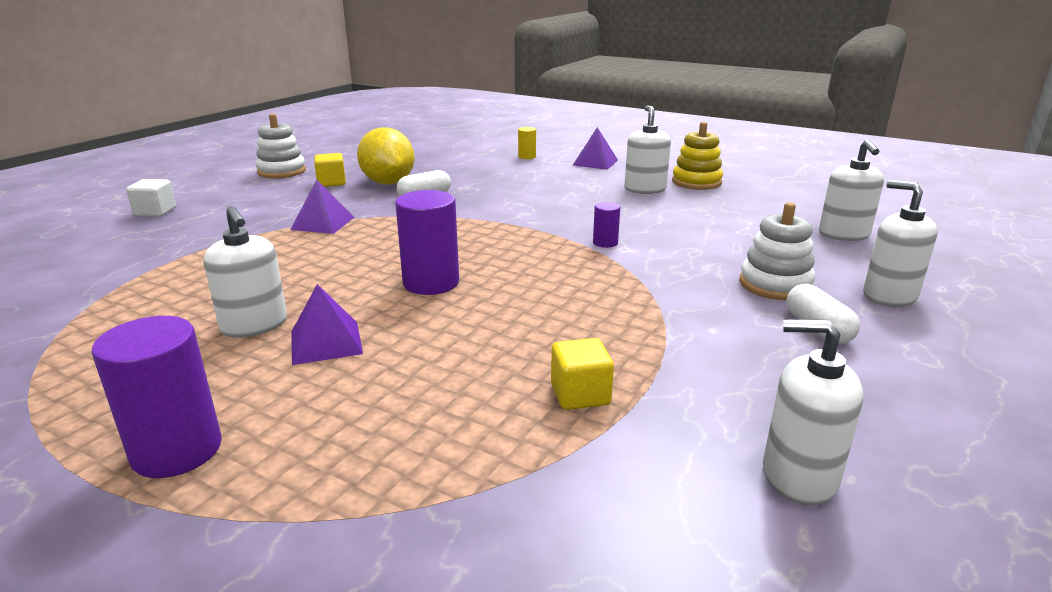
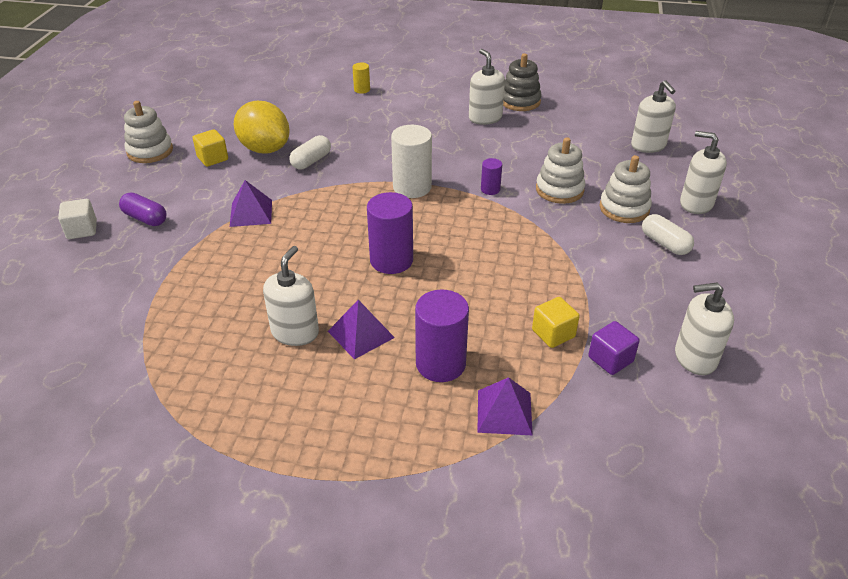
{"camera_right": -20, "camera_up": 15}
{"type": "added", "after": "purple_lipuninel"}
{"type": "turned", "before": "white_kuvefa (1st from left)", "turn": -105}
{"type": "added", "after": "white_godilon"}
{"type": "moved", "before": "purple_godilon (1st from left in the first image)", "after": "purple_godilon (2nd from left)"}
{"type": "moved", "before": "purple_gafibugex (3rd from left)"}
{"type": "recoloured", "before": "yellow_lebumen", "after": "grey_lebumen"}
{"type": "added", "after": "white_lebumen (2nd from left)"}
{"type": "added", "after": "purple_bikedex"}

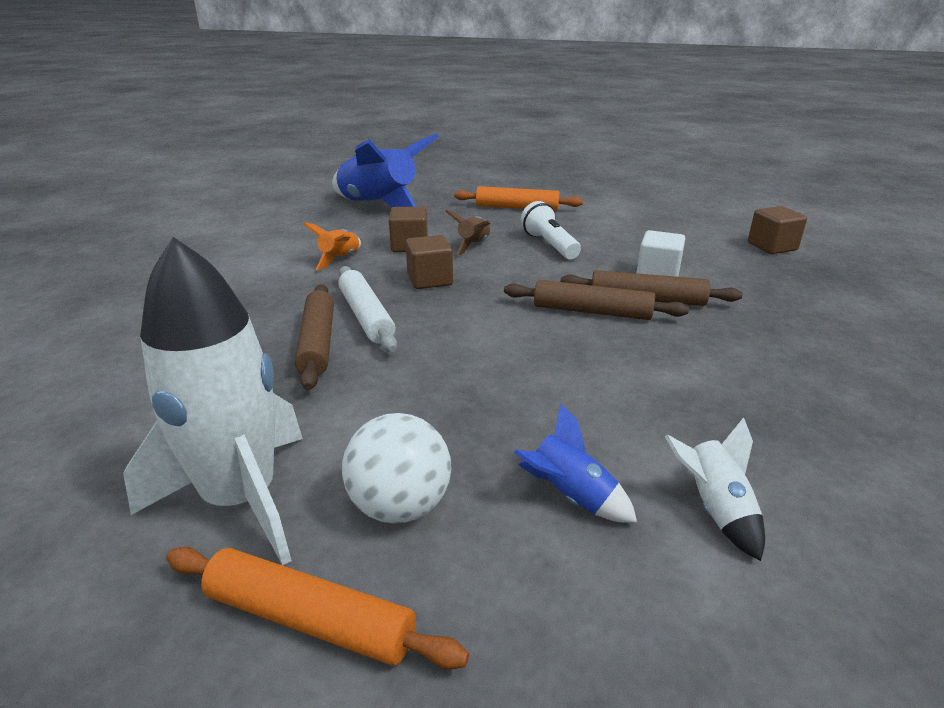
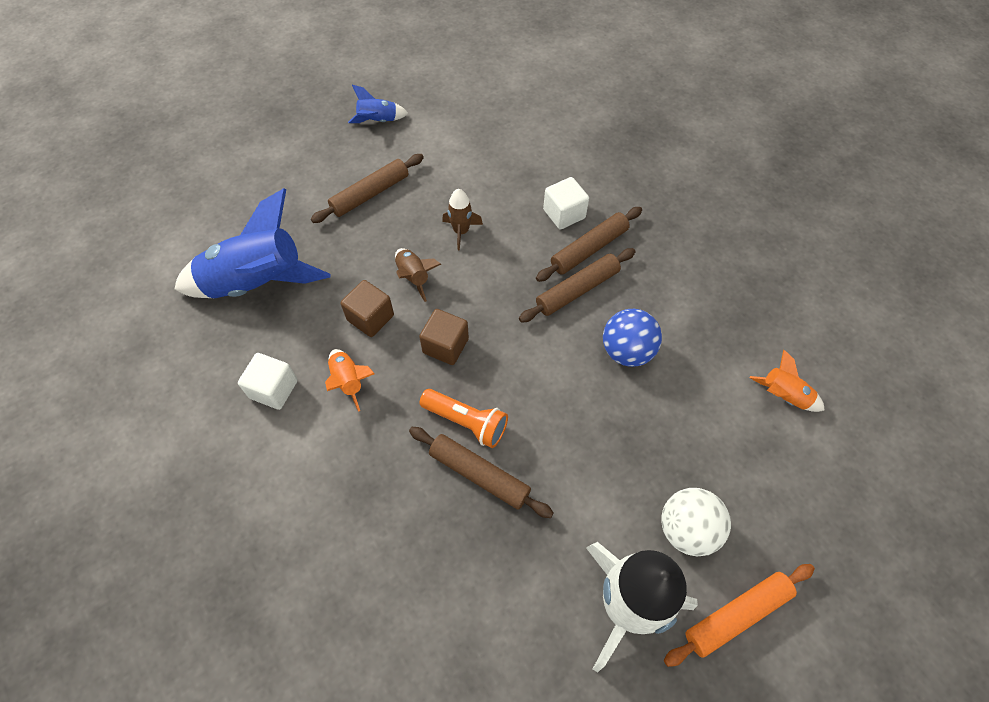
{"camera_right": -50, "camera_up": 30}
{"type": "added", "after": "white_bikedex (1st from left)"}
{"type": "recoloured", "before": "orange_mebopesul (2nd from left)", "after": "brown_mebopesul (1st from left)"}
{"type": "moved", "before": "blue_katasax (2nd from left)"}
{"type": "replaced", "before": "white_mebopesul", "after": "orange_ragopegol"}
{"type": "replaced", "before": "white_ragopegol", "after": "brown_katasax (2nd from left)"}
{"type": "added", "after": "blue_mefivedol"}
{"type": "recoloured", "before": "white_katasax (2nd from left)", "after": "orange_katasax (2nd from left)"}
{"type": "removed", "before": "brown_bikedex (3rd from left)"}

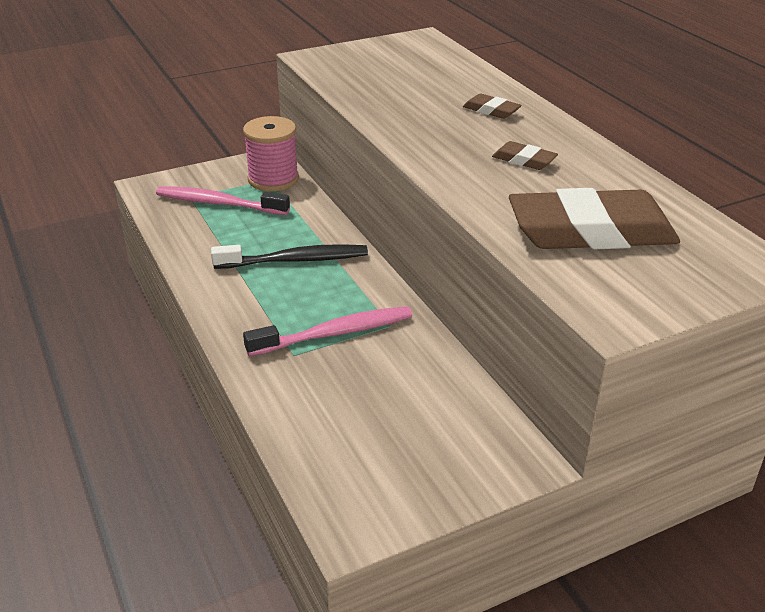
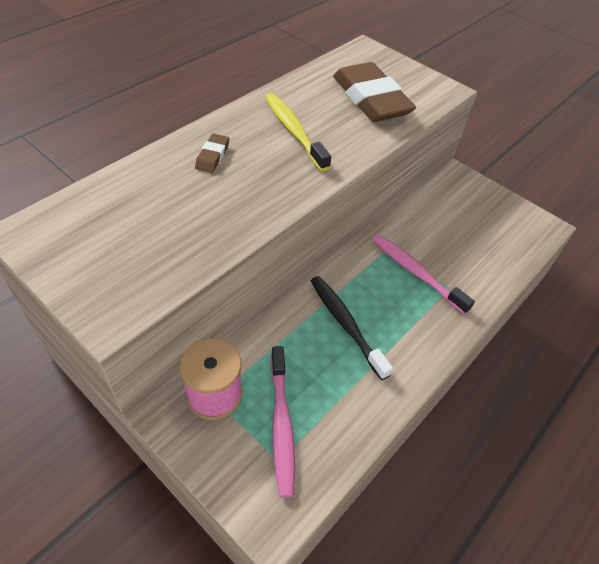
{"camera_right": -115, "camera_up": 15}
{"type": "replaced", "before": "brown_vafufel (2nd from left)", "after": "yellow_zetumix"}

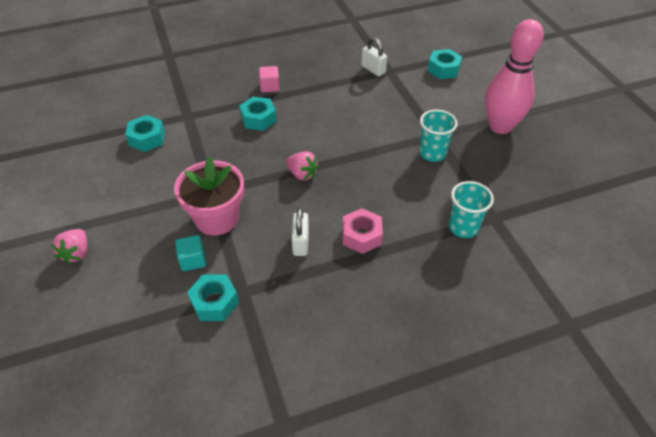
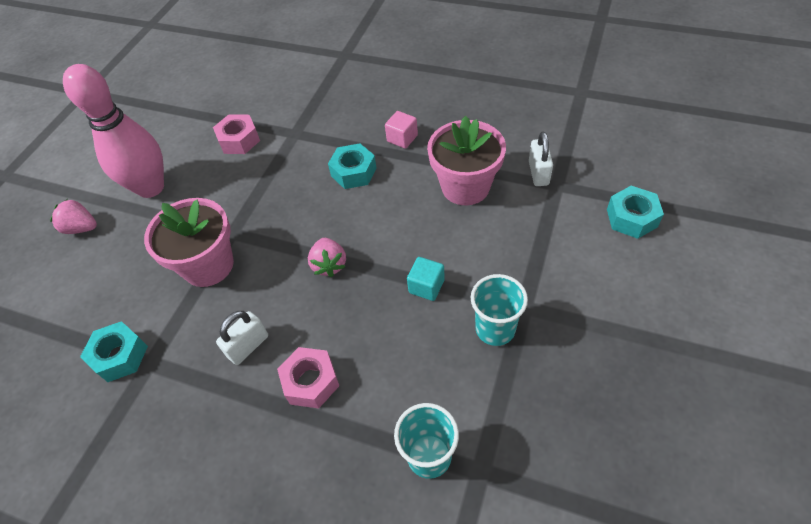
{"camera_right": 45, "camera_up": 5}
{"type": "turned", "before": "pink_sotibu (1st from left)", "turn": 60}
{"type": "moved", "before": "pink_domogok"}
{"type": "recoloured", "before": "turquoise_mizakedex (1st from left)", "after": "pink_mizakedex (1st from left)"}
{"type": "moved", "before": "turquoise_bikedex"}
{"type": "added", "after": "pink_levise (2nd from left)"}

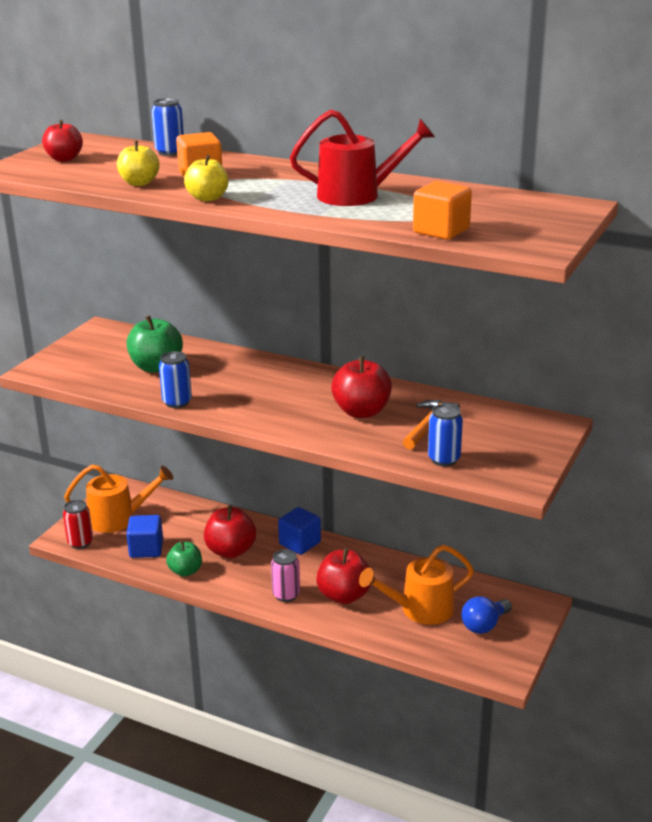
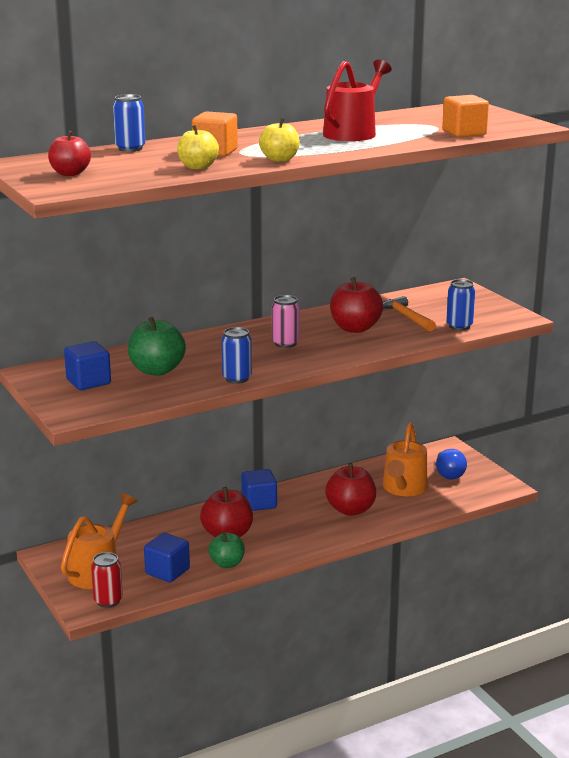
{"camera_right": -55, "camera_up": -5}
{"type": "added", "after": "blue_bikedex (1st from left)"}
{"type": "moved", "before": "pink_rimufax"}

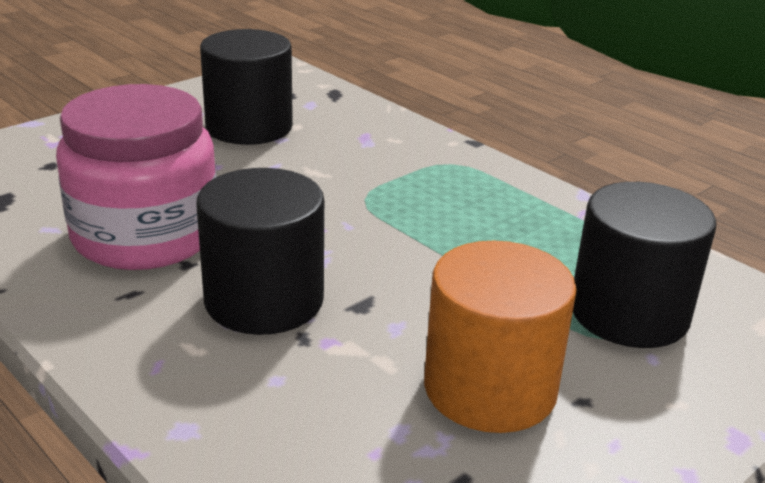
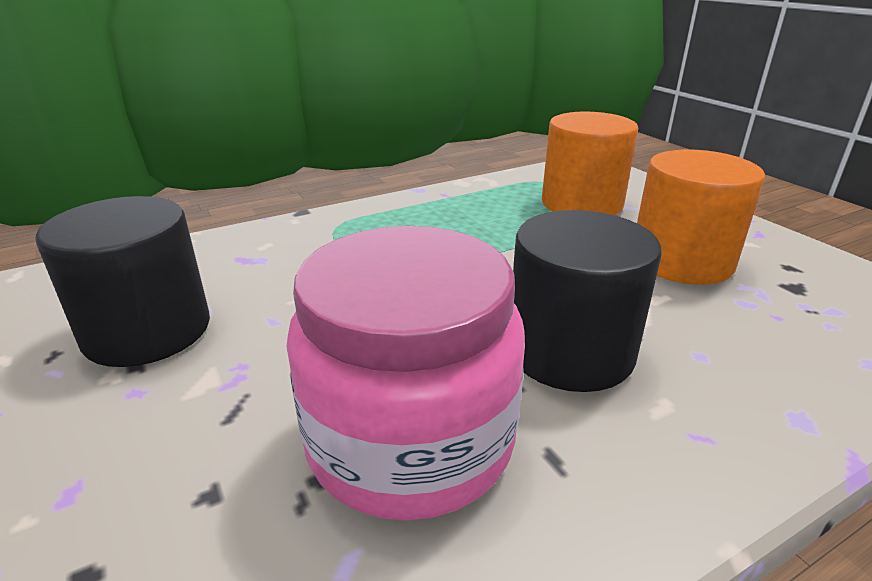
{"camera_right": -75, "camera_up": 0}
{"type": "recoloured", "before": "black_godilon (3rd from left)", "after": "orange_godilon (1st from left)"}

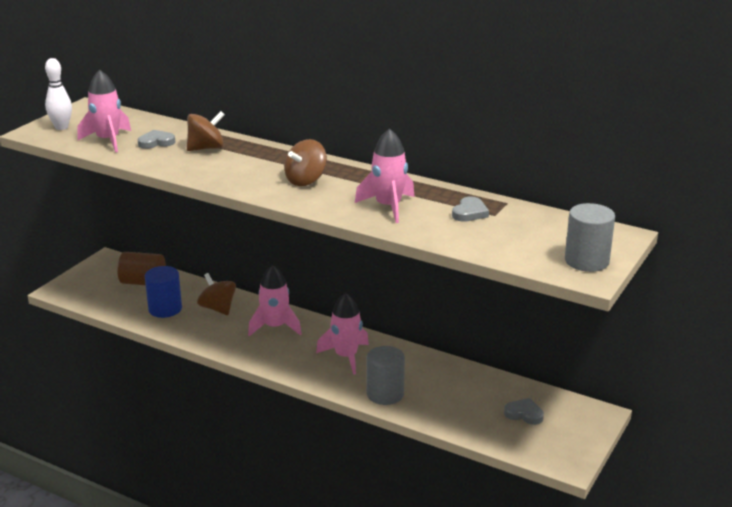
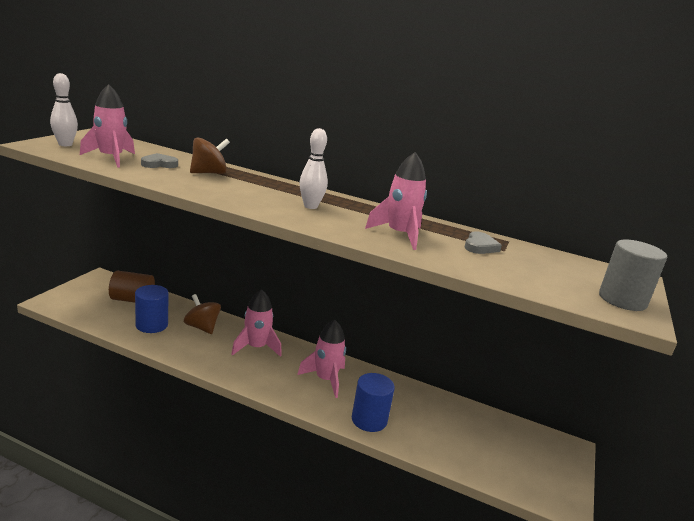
{"camera_right": -10, "camera_up": -5}
{"type": "replaced", "before": "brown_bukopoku (3rd from left)", "after": "white_domogok (2nd from left)"}
{"type": "recoloured", "before": "grey_godilon (1st from left)", "after": "blue_godilon (2nd from left)"}
{"type": "removed", "before": "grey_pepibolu (3rd from left)"}

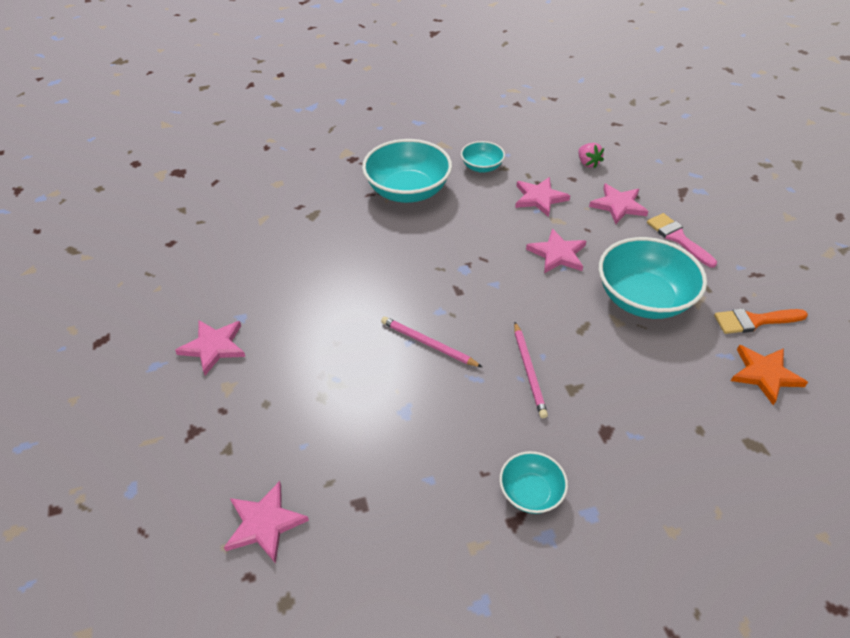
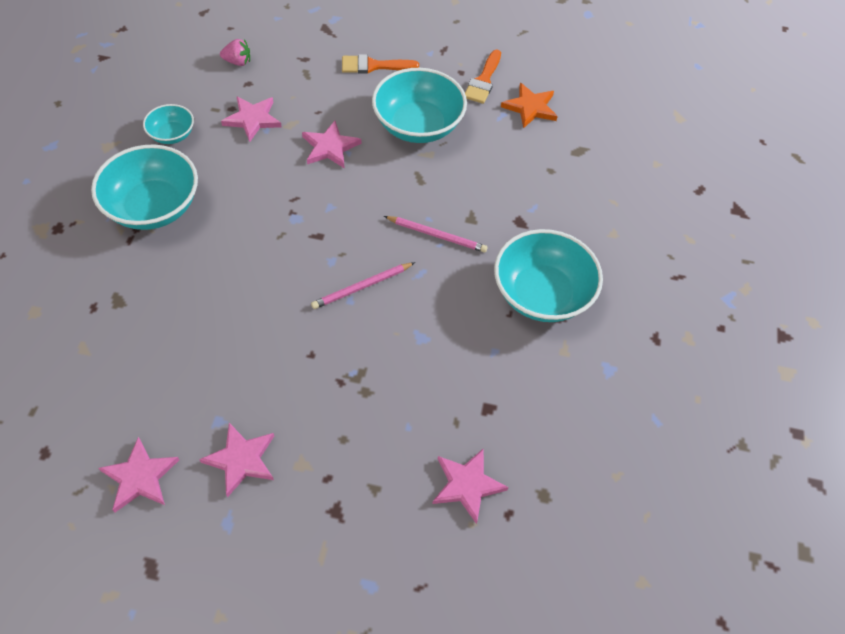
{"camera_right": -65, "camera_up": 10}
{"type": "moved", "before": "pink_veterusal (5th from left in the first image)", "after": "pink_veterusal (1st from left)"}
{"type": "recoloured", "before": "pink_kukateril", "after": "orange_kukateril (1st from left)"}
{"type": "resized", "before": "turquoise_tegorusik (3rd from left in the first image)", "scale": 1.92}

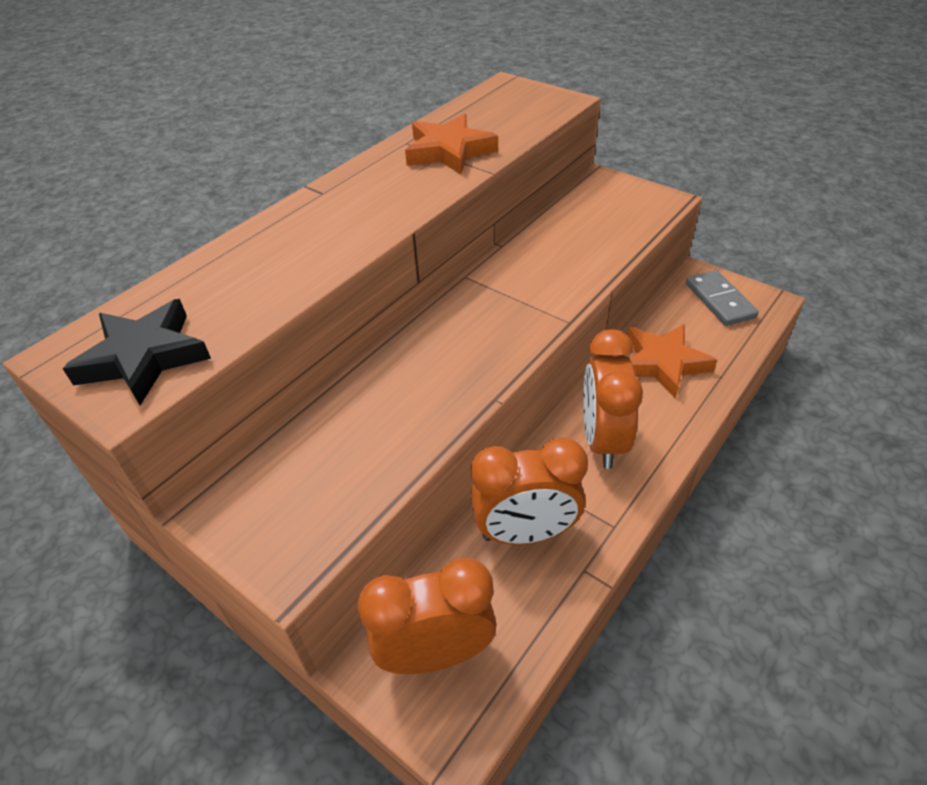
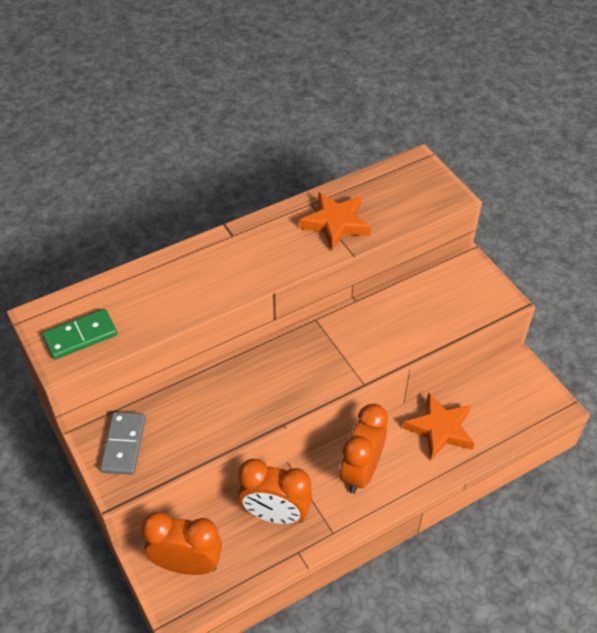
{"camera_right": 20, "camera_up": 5}
{"type": "replaced", "before": "black_veterusal", "after": "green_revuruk"}
{"type": "moved", "before": "grey_revuruk"}

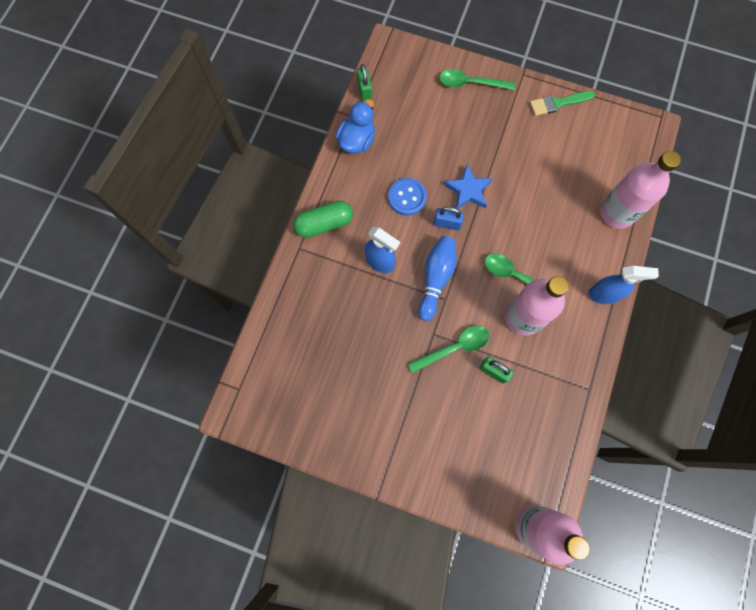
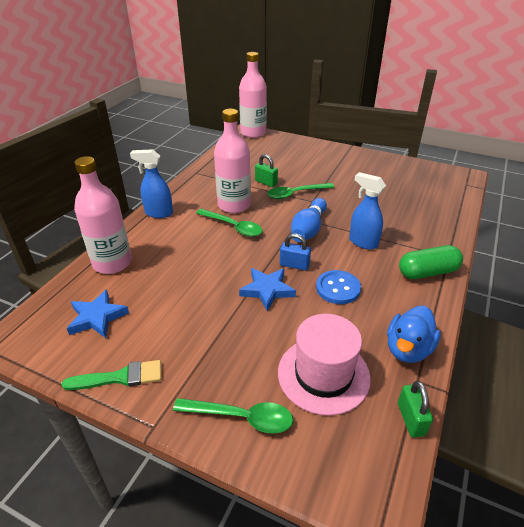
{"camera_right": -175, "camera_up": -35}
{"type": "added", "after": "blue_veterusal (1st from left)"}
{"type": "added", "after": "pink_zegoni"}

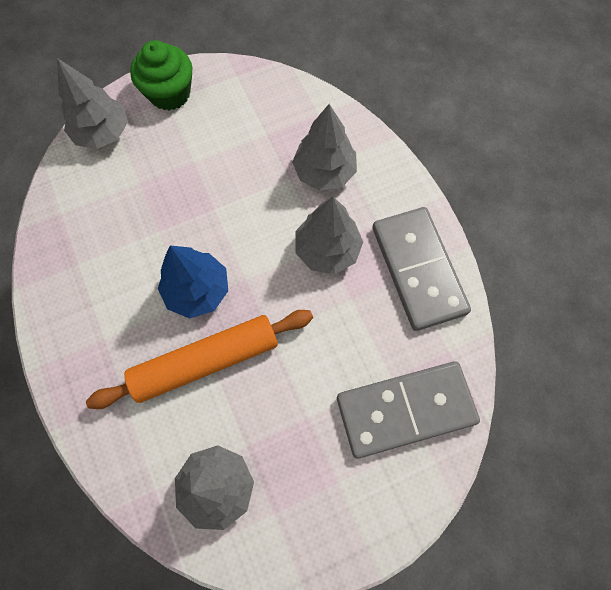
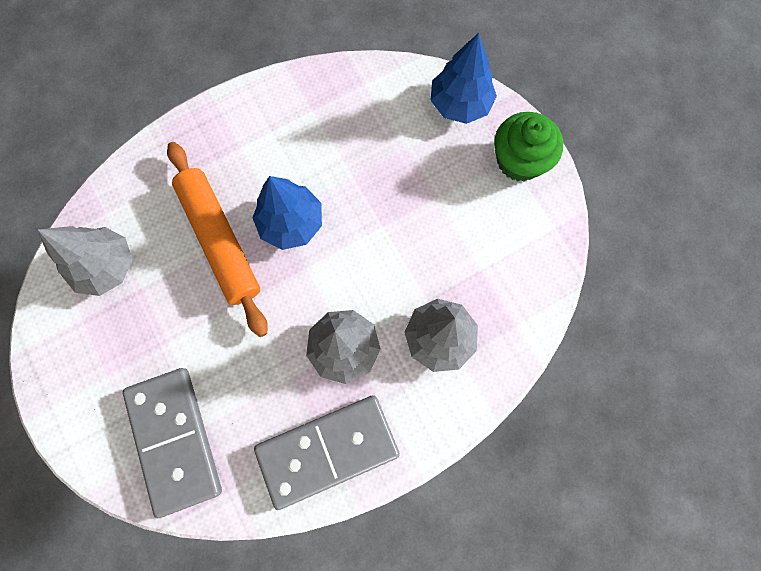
{"camera_right": 85, "camera_up": 5}
{"type": "recoloured", "before": "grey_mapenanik (1st from left)", "after": "blue_mapenanik (2nd from left)"}

